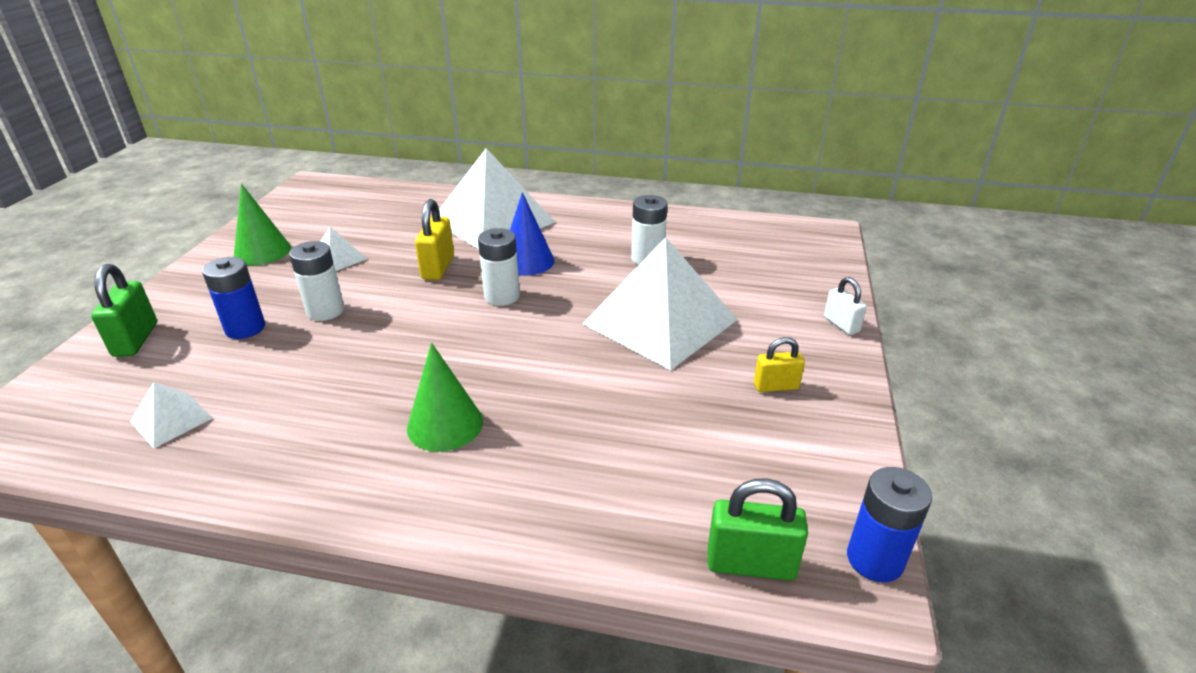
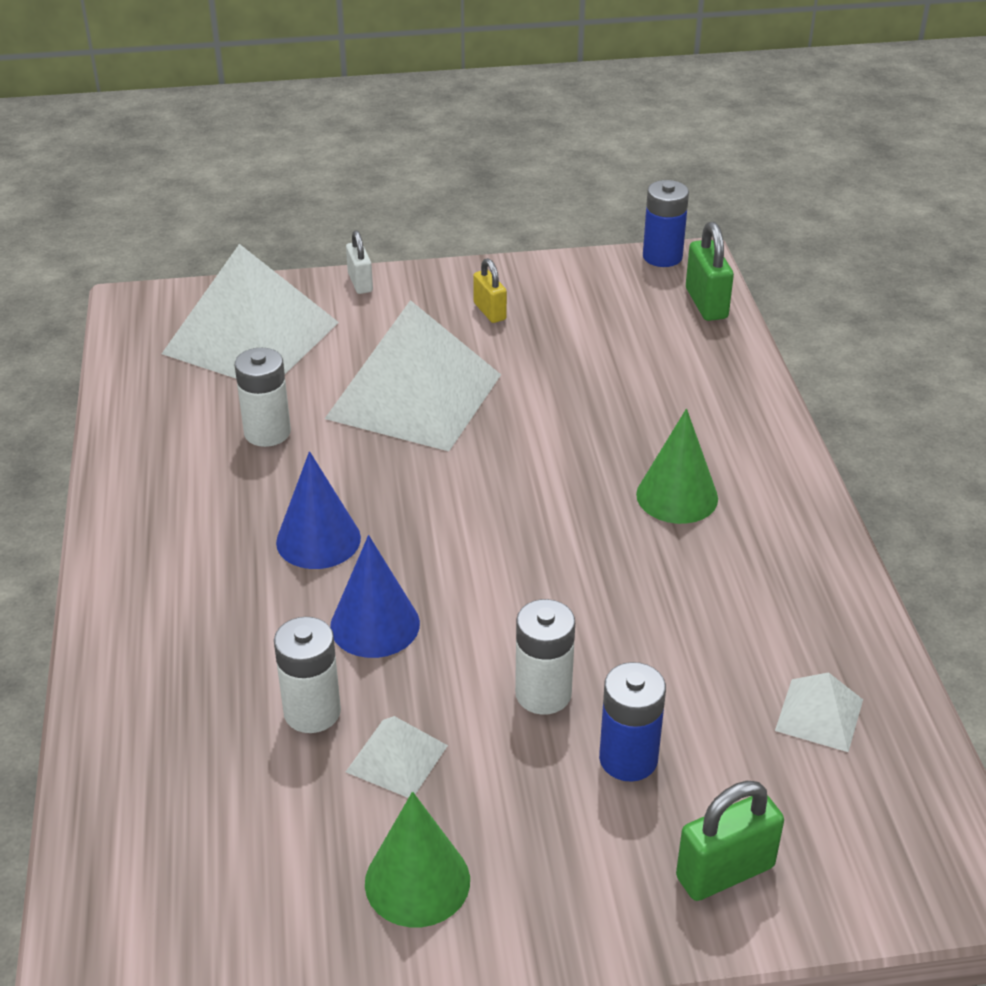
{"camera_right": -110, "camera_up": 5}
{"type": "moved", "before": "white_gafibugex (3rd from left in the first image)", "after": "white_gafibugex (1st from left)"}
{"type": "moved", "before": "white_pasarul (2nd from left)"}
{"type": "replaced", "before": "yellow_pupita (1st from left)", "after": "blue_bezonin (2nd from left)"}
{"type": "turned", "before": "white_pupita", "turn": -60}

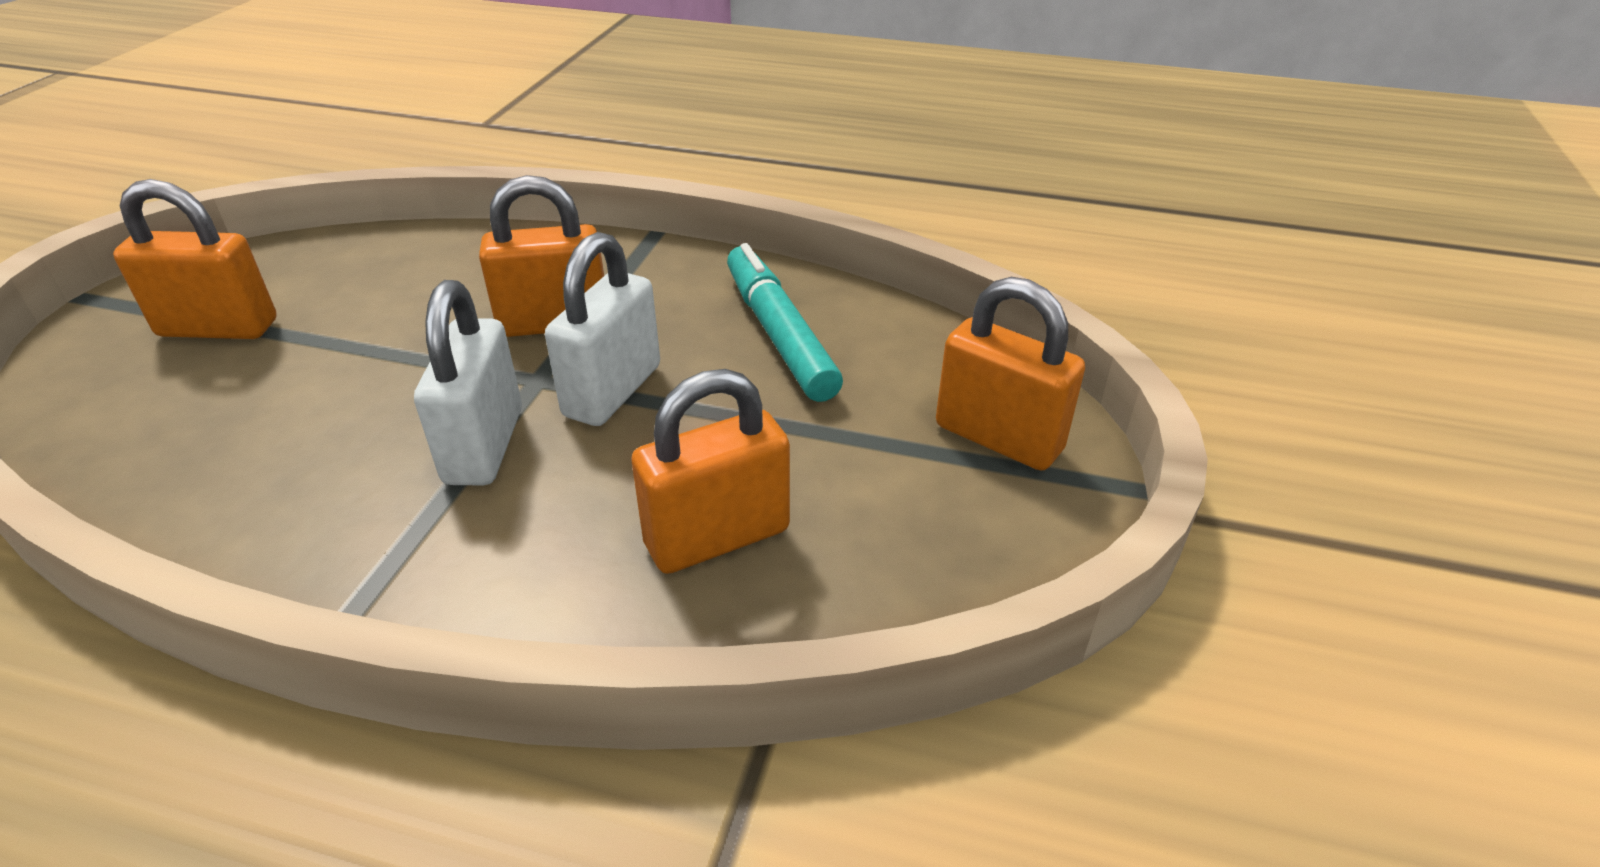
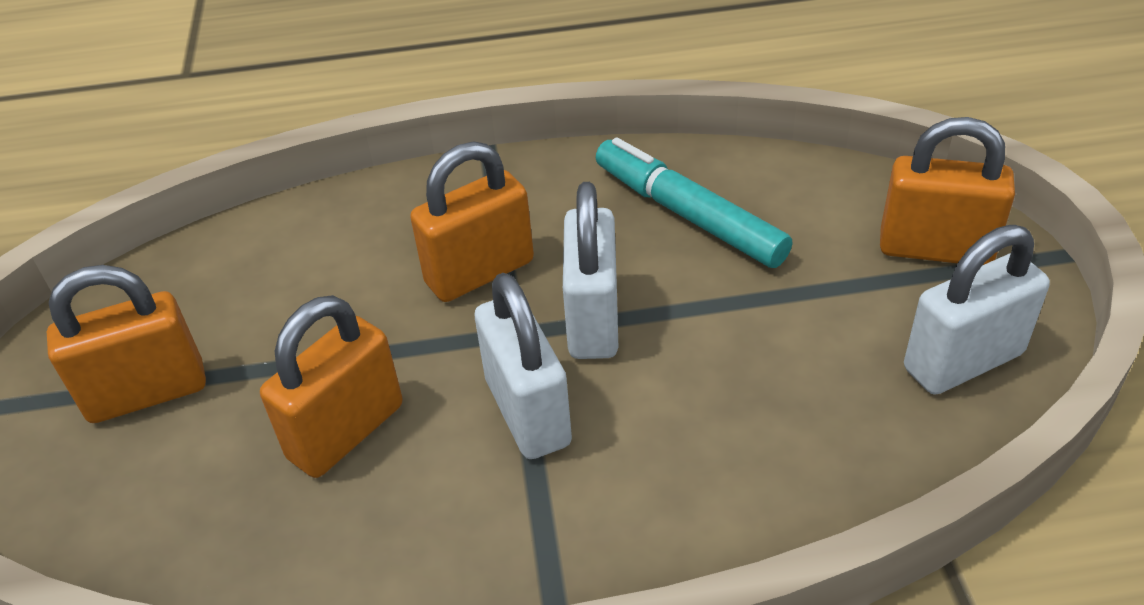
{"camera_right": -20, "camera_up": 5}
{"type": "moved", "before": "orange_pupita (3rd from left in the first image)", "after": "orange_pupita (2nd from left)"}
{"type": "added", "after": "white_pupita (3rd from left)"}

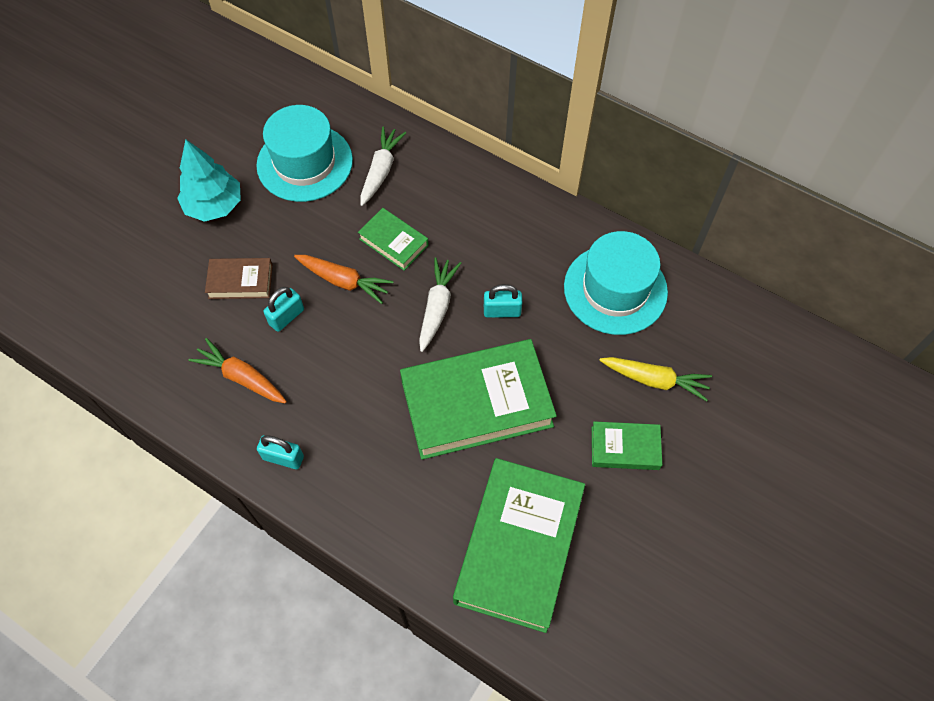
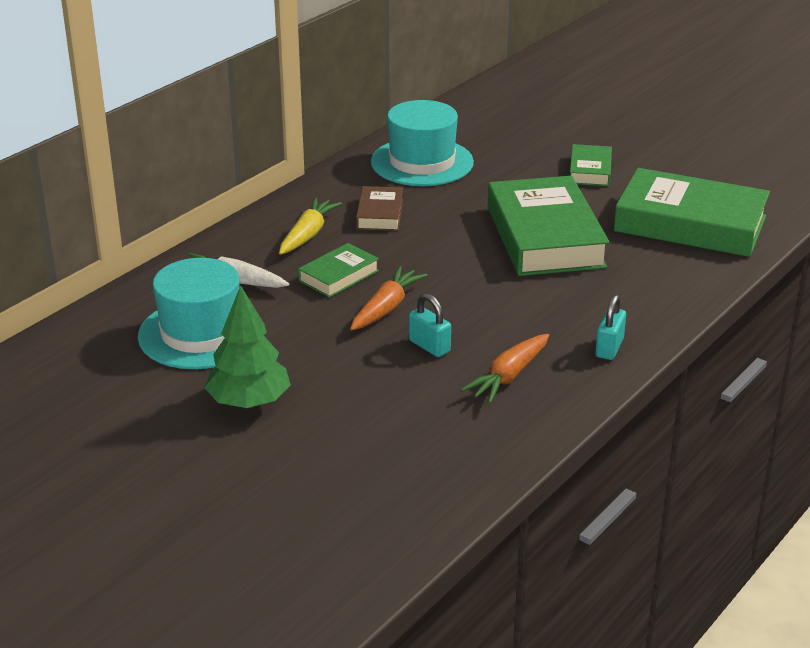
{"camera_right": -85, "camera_up": -30}
{"type": "recoloured", "before": "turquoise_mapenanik", "after": "green_mapenanik"}
{"type": "moved", "before": "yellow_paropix"}
{"type": "moved", "before": "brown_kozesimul"}
{"type": "removed", "before": "white_paropix (2nd from left)"}
{"type": "removed", "before": "turquoise_pupita (3rd from left)"}

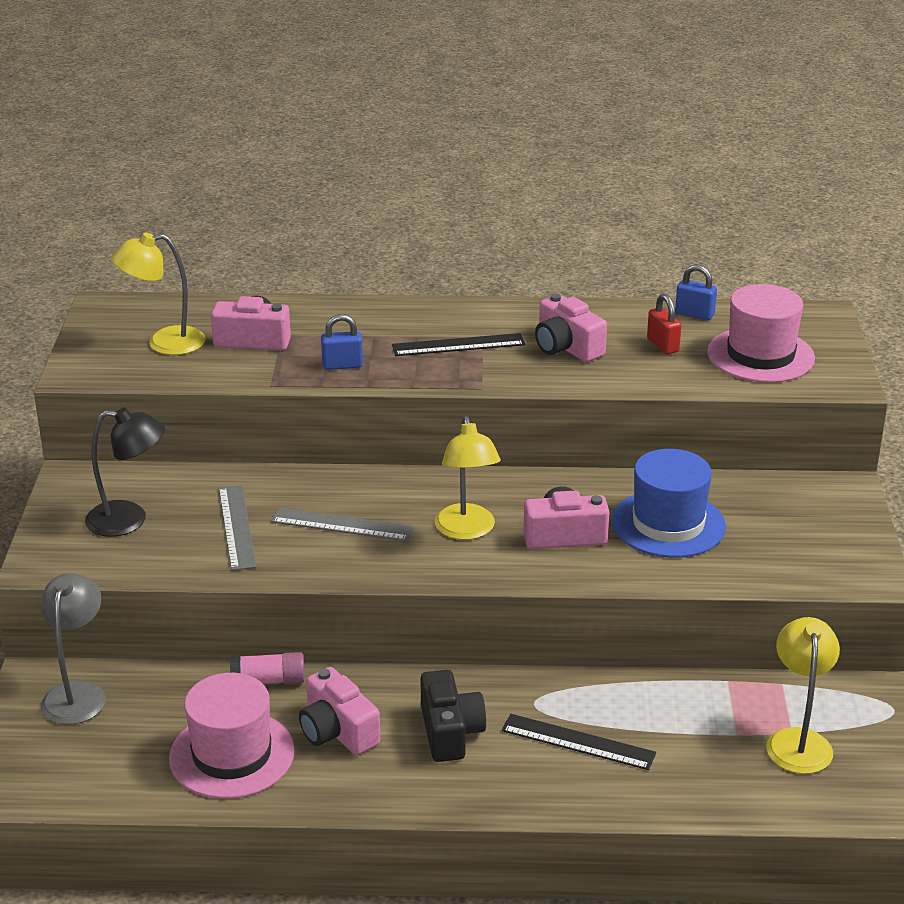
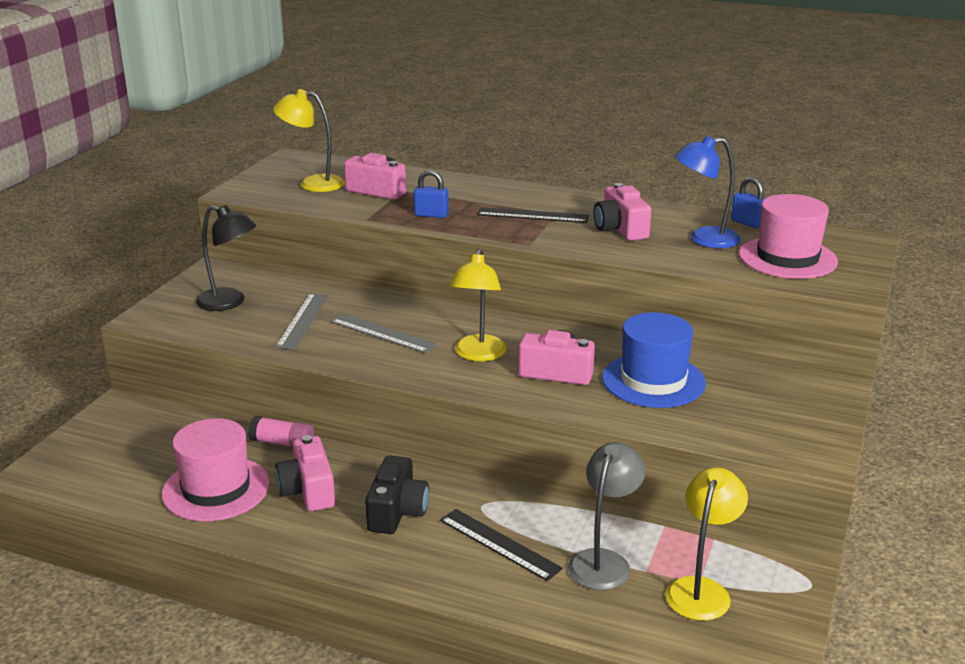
{"camera_right": 20, "camera_up": -5}
{"type": "moved", "before": "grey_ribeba"}
{"type": "replaced", "before": "red_pupita", "after": "blue_ribeba"}

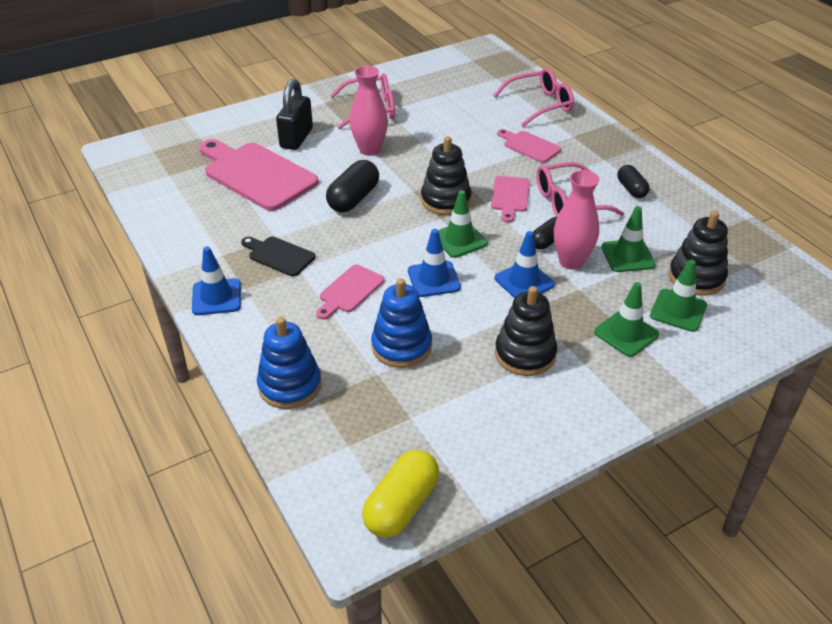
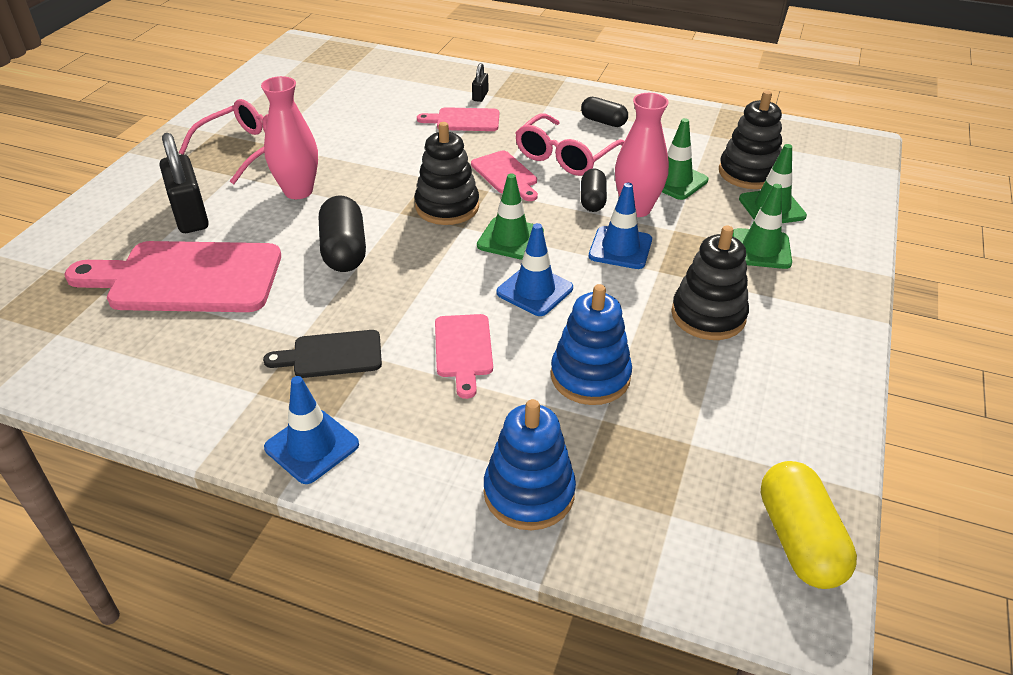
{"camera_right": -40, "camera_up": 0}
{"type": "added", "after": "black_pupita (2nd from left)"}
{"type": "removed", "before": "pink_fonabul (2nd from left)"}

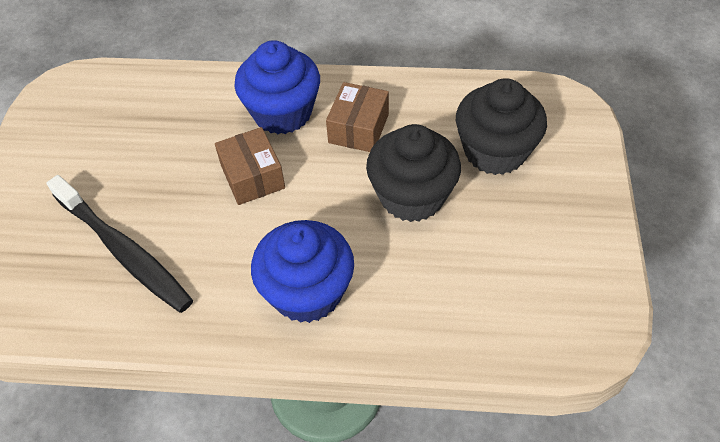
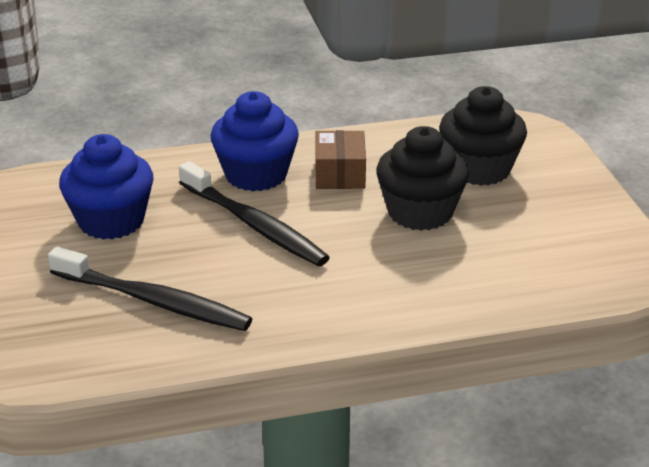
{"camera_right": -20, "camera_up": -20}
{"type": "moved", "before": "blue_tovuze (2nd from left in the first image)", "after": "blue_tovuze (1st from left)"}
{"type": "replaced", "before": "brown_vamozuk (1st from left)", "after": "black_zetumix (2nd from left)"}

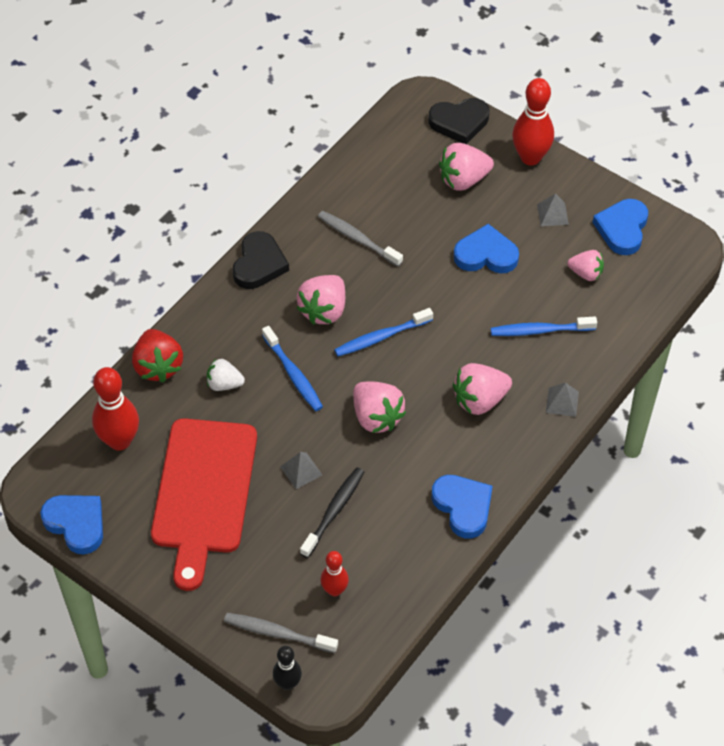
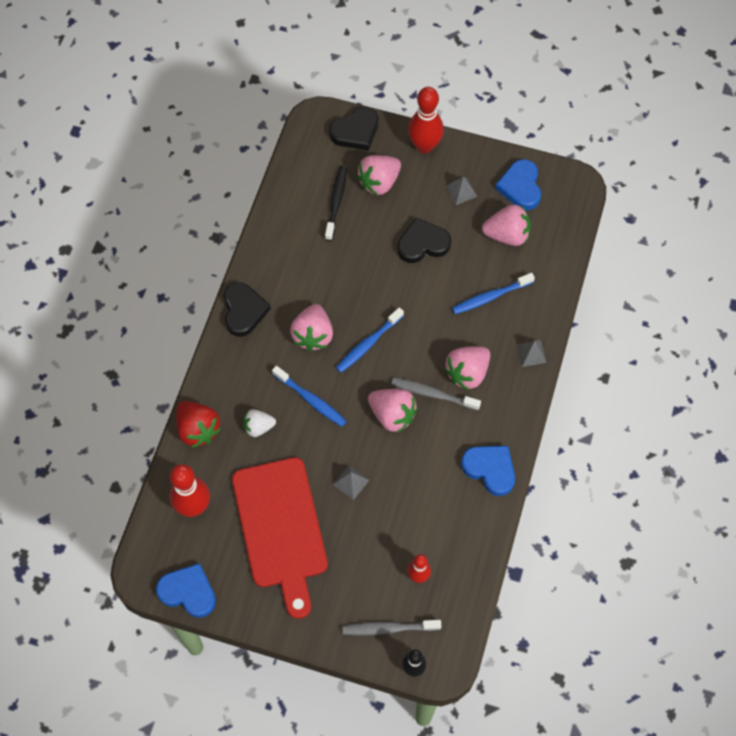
{"camera_right": -20, "camera_up": 10}
{"type": "moved", "before": "black_zetumix"}
{"type": "moved", "before": "grey_zetumix (2nd from left)"}
{"type": "recoloured", "before": "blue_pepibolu (3rd from left)", "after": "black_pepibolu (3rd from left)"}
{"type": "resized", "before": "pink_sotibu (5th from left)", "scale": 1.58}

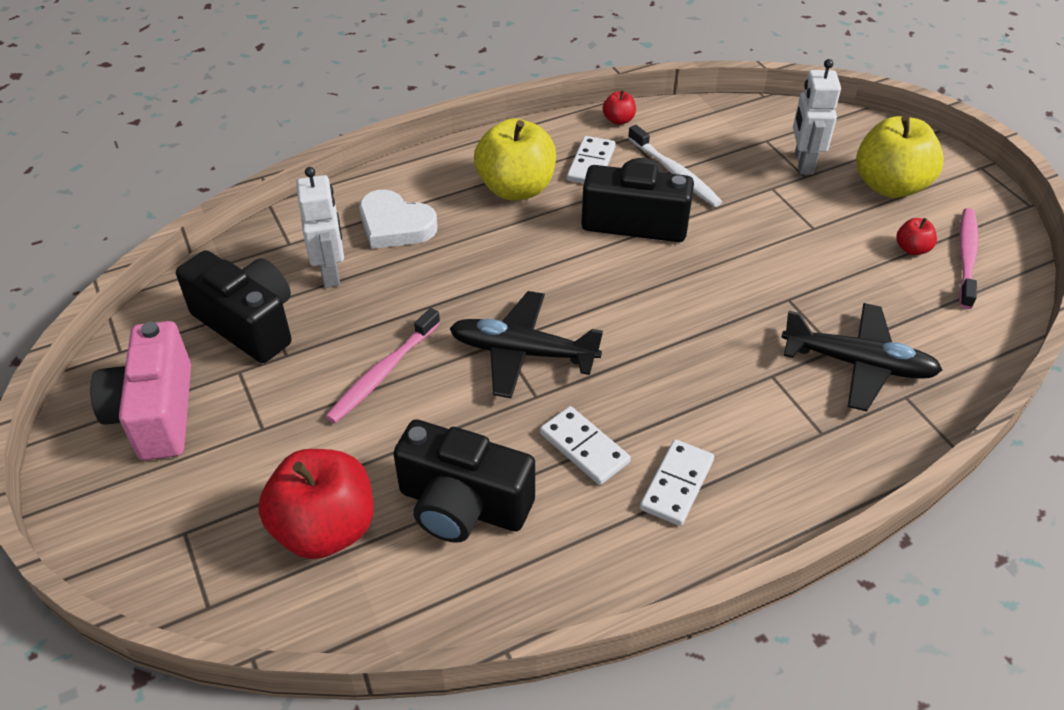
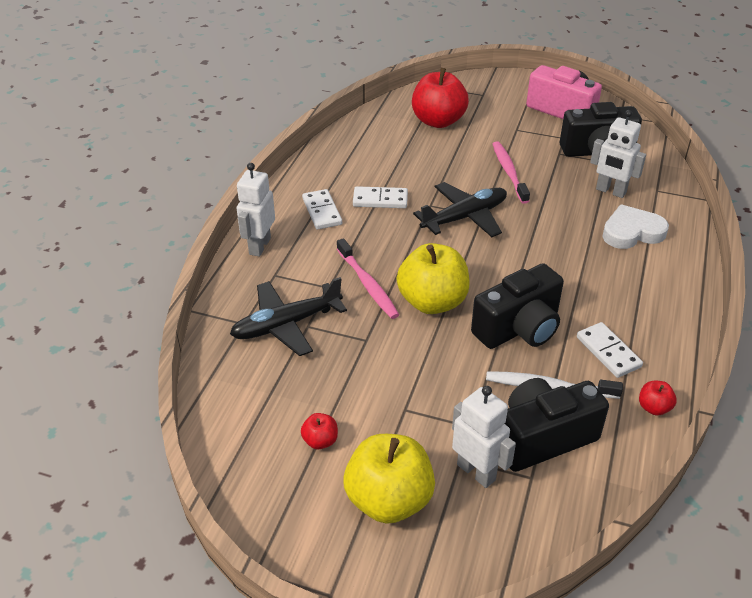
{"camera_right": 135, "camera_up": -5}
{"type": "added", "after": "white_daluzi (1st from left)"}
{"type": "moved", "before": "pink_zetumix (2nd from left in the first image)", "after": "pink_zetumix (1st from left)"}
{"type": "moved", "before": "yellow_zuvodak (1st from left in the first image)", "after": "yellow_zuvodak (2nd from left)"}
{"type": "moved", "before": "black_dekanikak (2nd from left)"}

